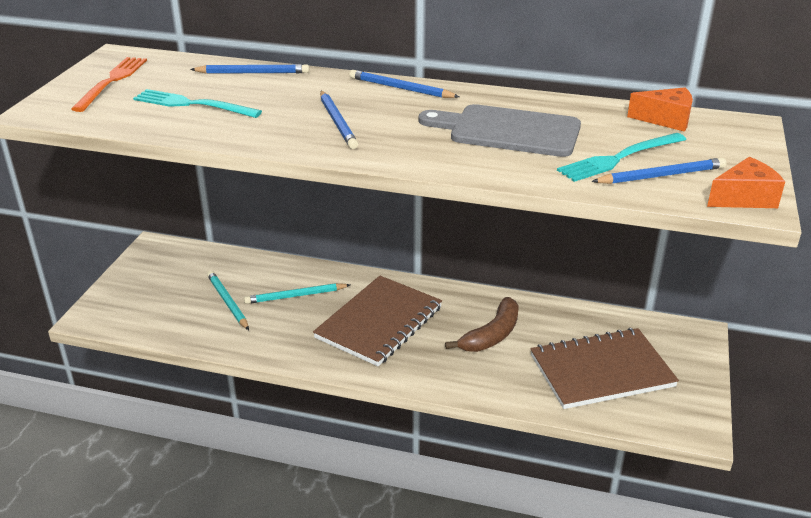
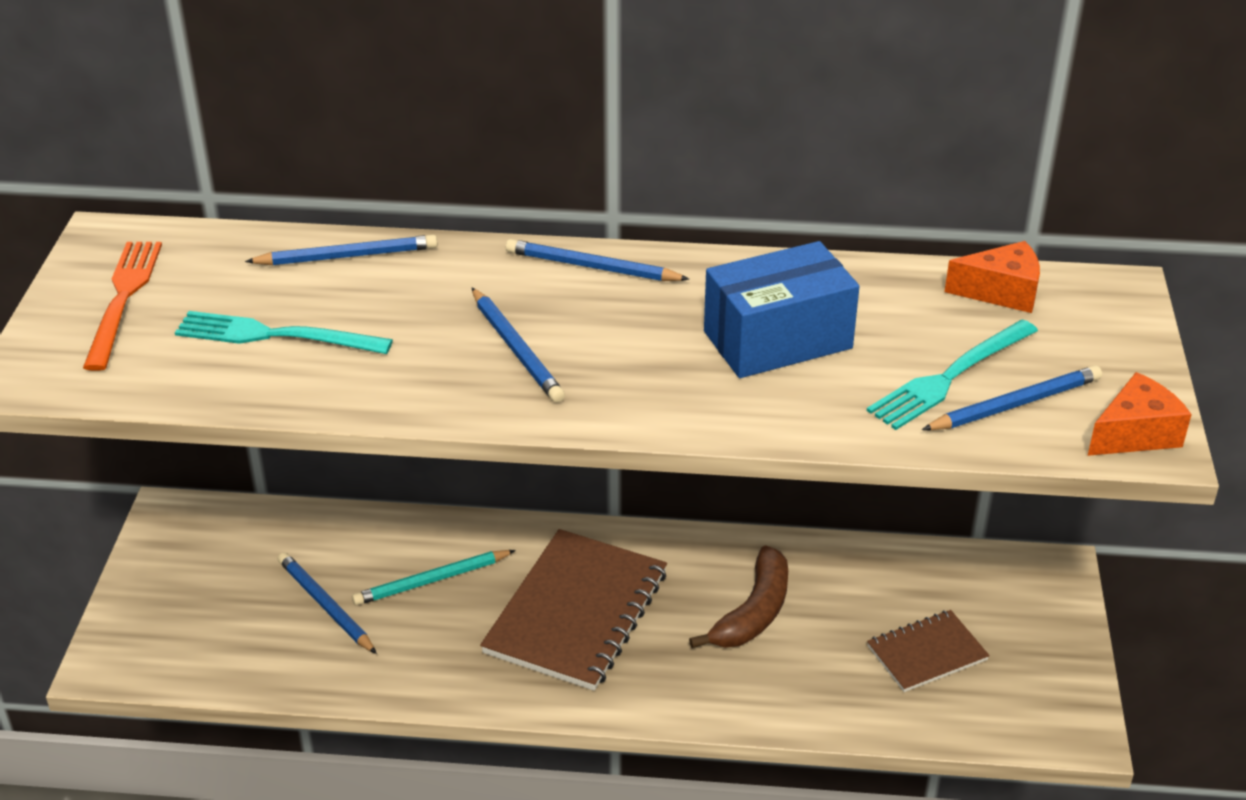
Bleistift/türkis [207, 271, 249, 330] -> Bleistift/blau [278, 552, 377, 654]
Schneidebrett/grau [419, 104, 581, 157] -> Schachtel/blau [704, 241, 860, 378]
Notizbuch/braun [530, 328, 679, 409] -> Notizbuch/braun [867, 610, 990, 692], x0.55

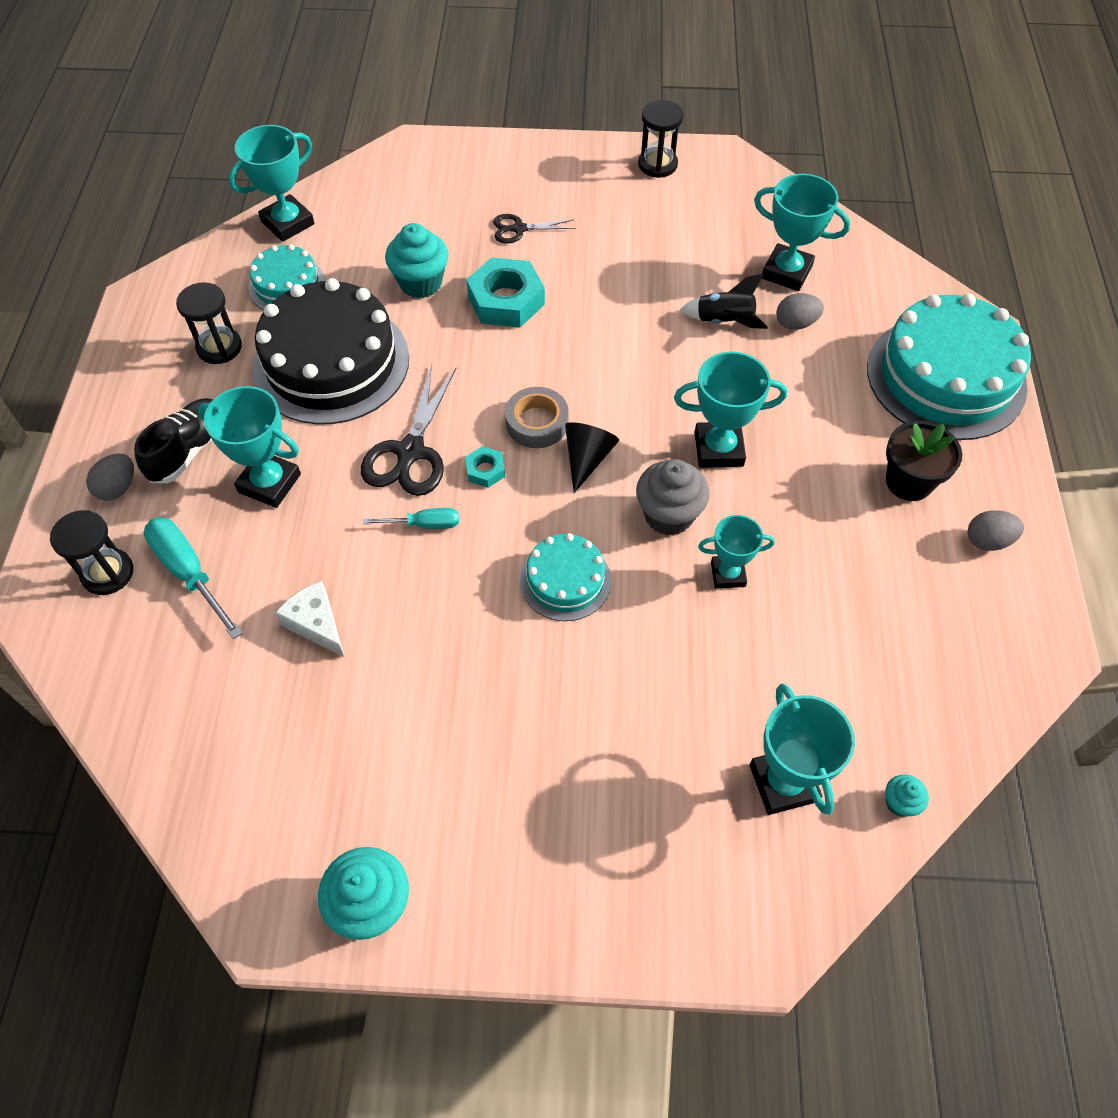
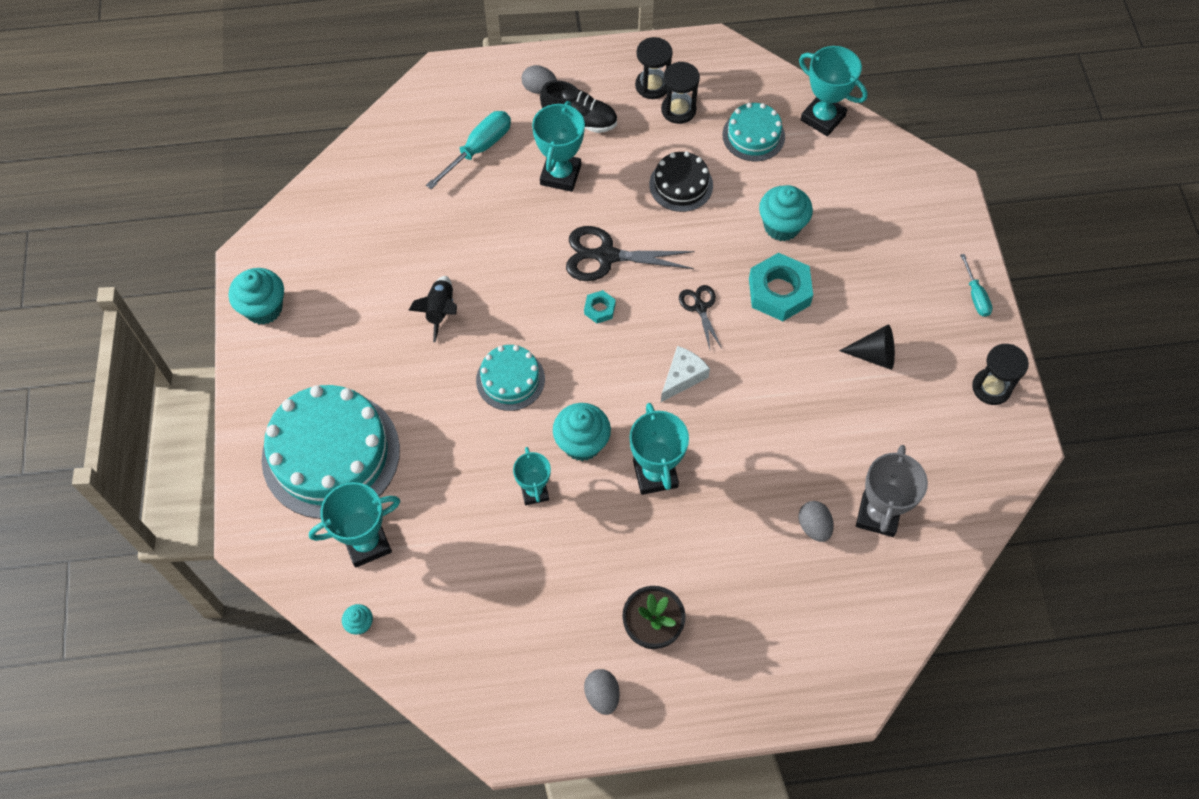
Sanduhr/schwarz [50, 510, 133, 595] -> Sanduhr/schwarz [635, 37, 673, 99], shifted
Kuchen/schwarz [252, 278, 409, 425] -> Kuchen/schwarz [649, 151, 713, 212], x0.52
Käse/weiß [275, 581, 344, 657] -> Käse/weiß [661, 346, 710, 402], shifted
Schraubenzieher/türkis [363, 508, 459, 529] -> Schraubenzieher/türkis [960, 254, 993, 317], shifted
Schere/schwarz [493, 214, 575, 243] -> Schere/schwarz [679, 285, 722, 349], shifted
Klebeband/grau [505, 387, 569, 448] -> none
Kegel/schwarz [565, 422, 619, 493] -> Kegel/schwarz [839, 325, 895, 370], shifted
Muffin/grau [636, 459, 710, 536] -> Muffin/türkis [553, 403, 611, 461]
Rakete/schwarz [680, 273, 768, 329] -> Rakete/schwarz [409, 276, 457, 342], shifted
Pokal/türkis [754, 174, 850, 291] -> Pokal/grau [856, 445, 928, 537]
Kuchen/türkis [867, 294, 1031, 440] -> Kuchen/türkis [262, 385, 400, 519], shifted

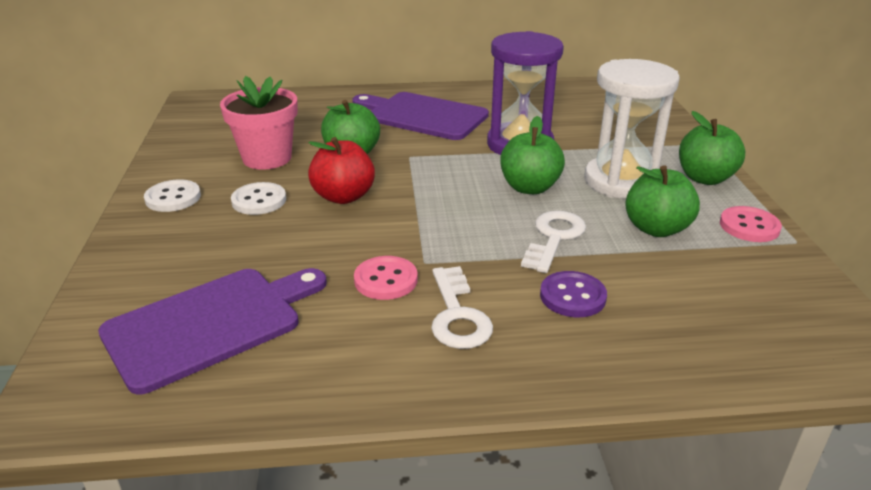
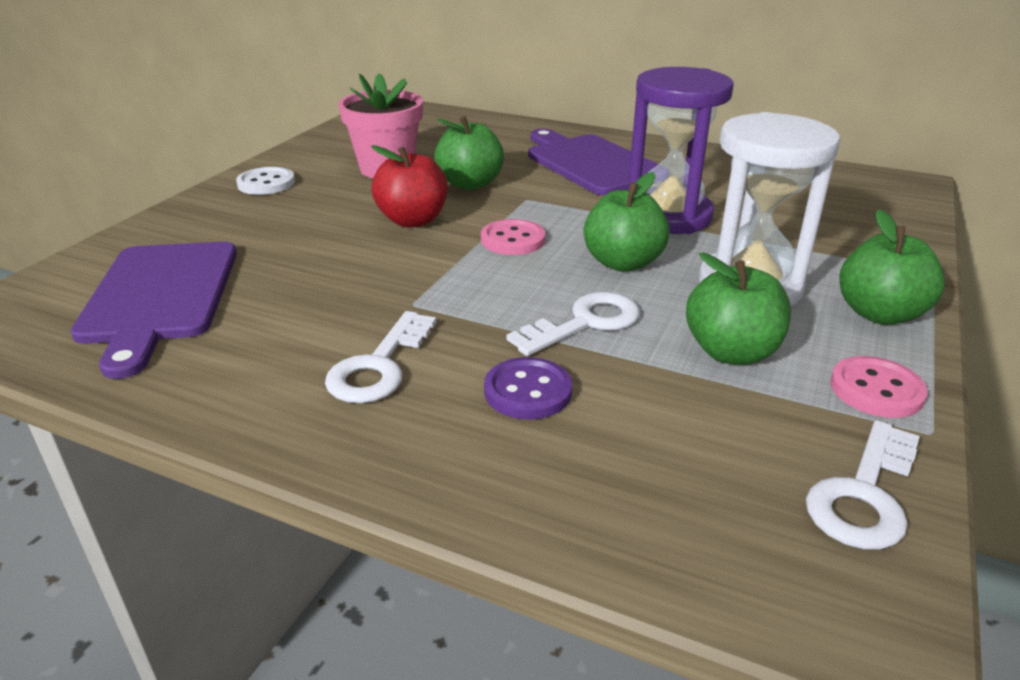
Schneidebrett/lila [98, 268, 327, 395] -> Schneidebrett/lila [70, 242, 237, 379], 90 degrees clockwise
Knopf/weiß [231, 182, 286, 215] -> none
Knopf/rosa [354, 256, 418, 300] -> Knopf/rosa [481, 219, 545, 255], shifted
none -> Schlüssel/weiß [806, 420, 920, 550]

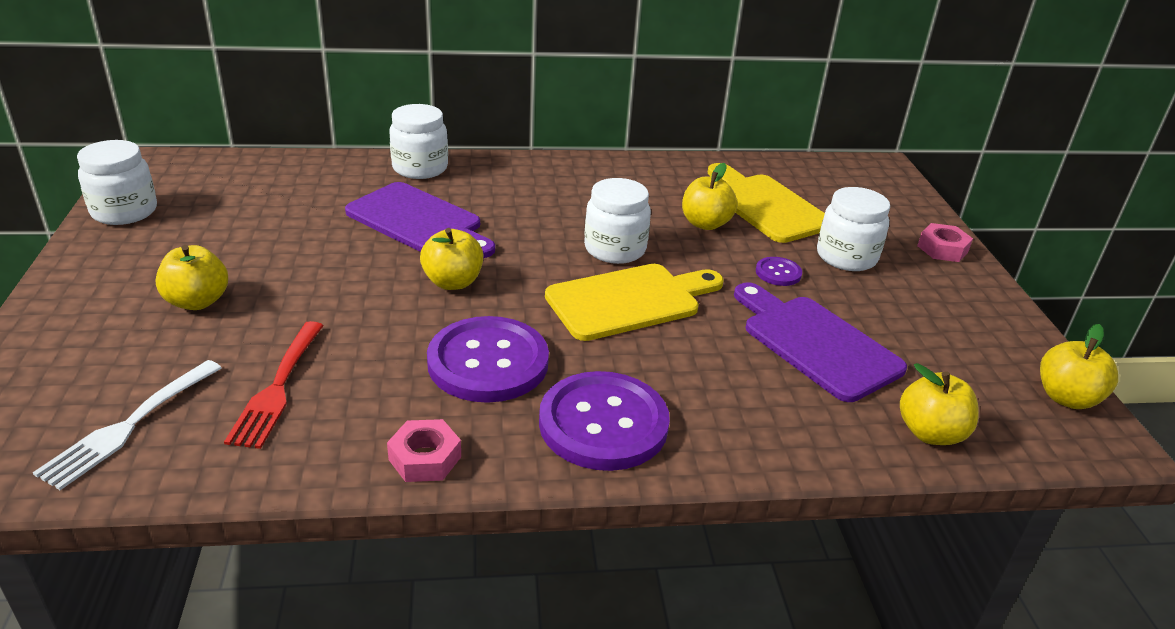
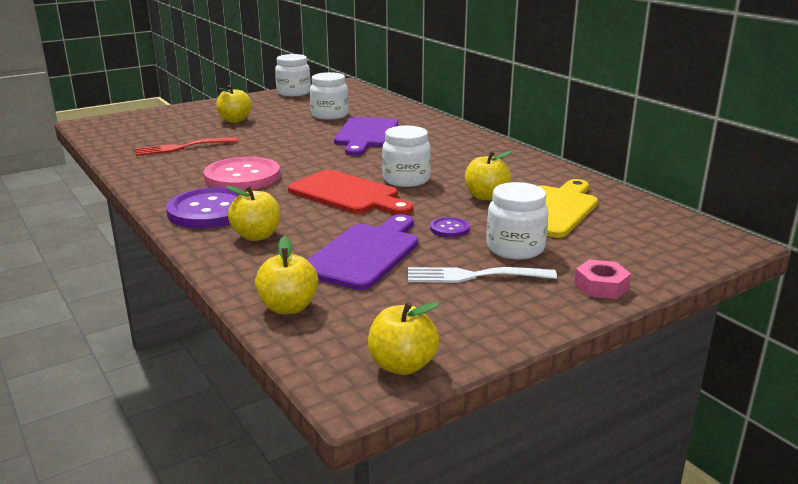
Gabel/weiß [33, 360, 221, 490] -> Gabel/weiß [408, 267, 557, 283], shifted
Sechskantmutter/rosa [387, 419, 461, 482] -> none
Einmachglas/weiß [389, 104, 448, 179] -> Einmachglas/weiß [310, 72, 349, 120], shifted
Apfel/gelb [420, 228, 483, 290] -> Apfel/gelb [226, 186, 281, 241], shifted
Knopf/lila [427, 316, 549, 403] -> Knopf/rosa [204, 157, 280, 191]
Schneidebrett/gelb [545, 264, 724, 341] -> Schneidebrett/rot [288, 170, 413, 215]

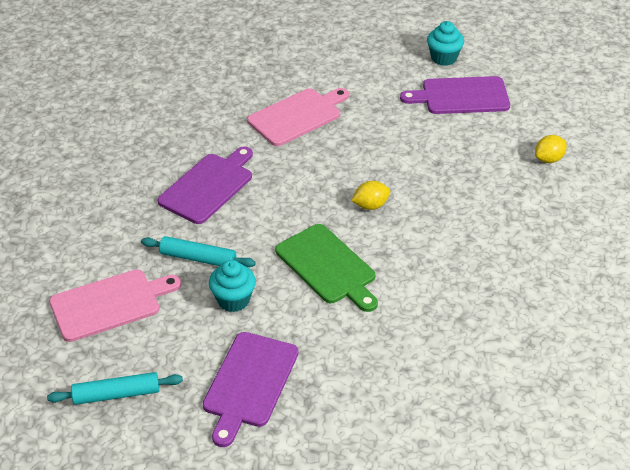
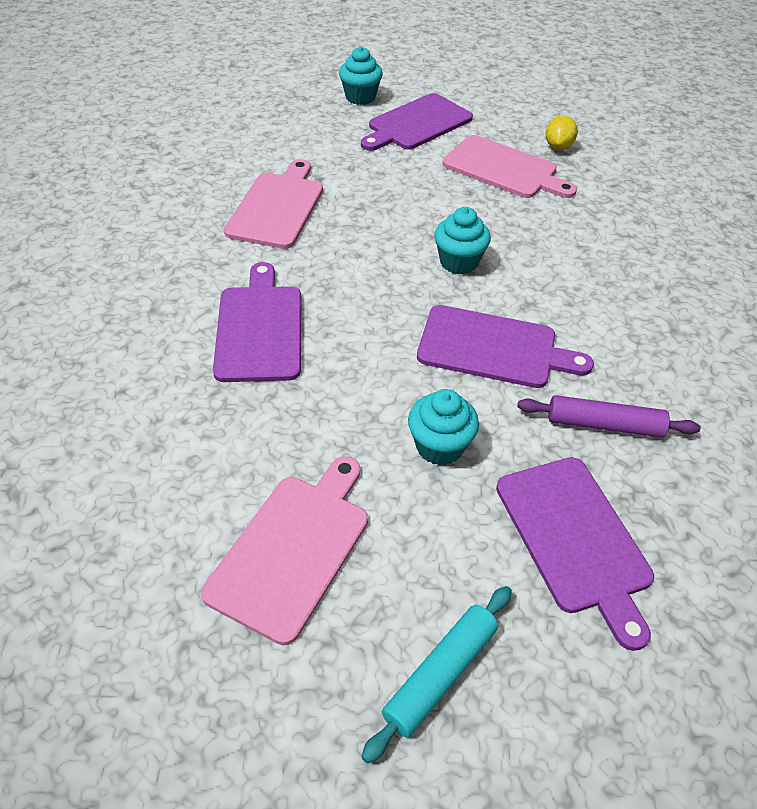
Nudelholz/türkis [141, 236, 256, 267] -> none
Schneidebrett/grün [275, 224, 378, 312] -> Schneidebrett/lila [417, 305, 594, 388]
Zitrone/gelb [351, 181, 390, 210] -> Muffin/türkis [434, 207, 491, 274]
none -> Schneidebrett/rosa [443, 135, 577, 198]
none -> Nudelholz/lila [518, 395, 701, 437]

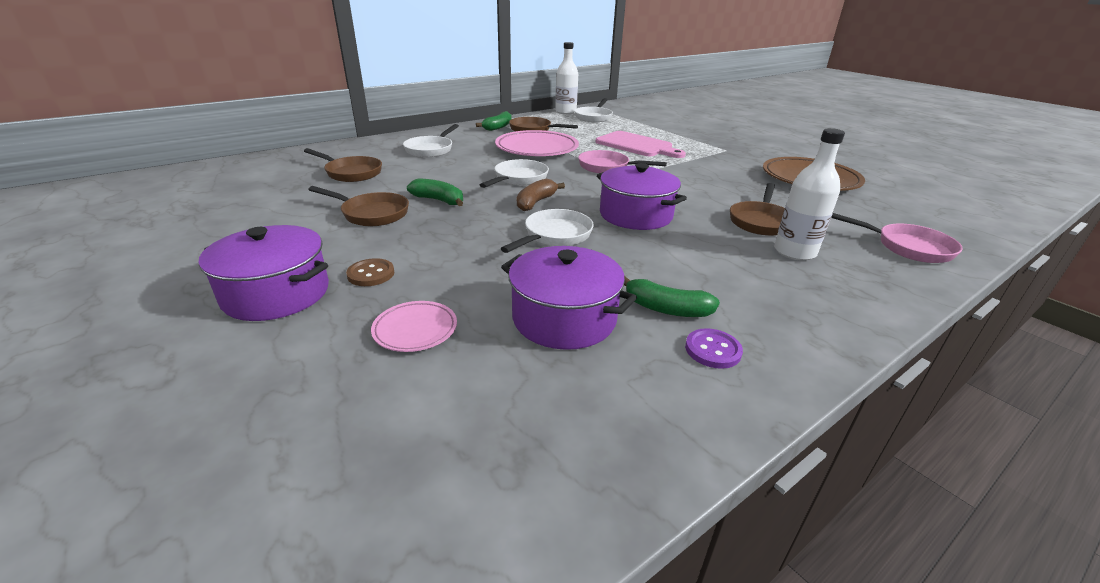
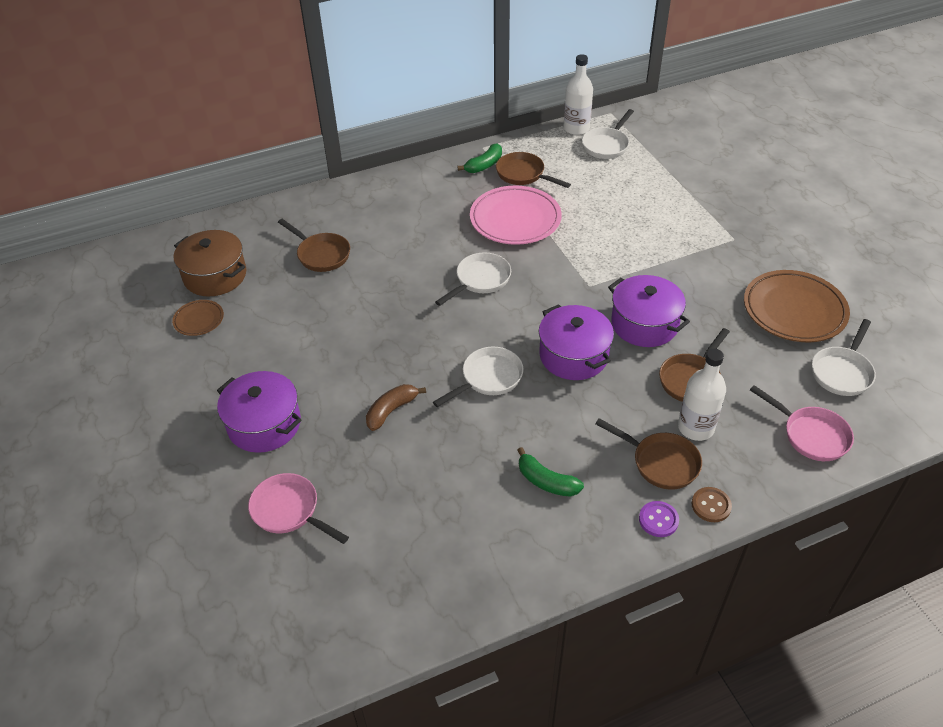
Pfanne/braun [308, 186, 409, 226] -> Pfanne/braun [595, 418, 702, 490], shifted
Knopf/braun [346, 258, 394, 286] -> Knopf/braun [692, 487, 732, 522], shifted
Teller/rosa [371, 301, 457, 352] -> none
Pfanne/weiß [403, 124, 459, 157] -> Pfanne/weiß [812, 319, 876, 396], shifted
Banane/grün [407, 178, 463, 206] -> none
Kochtopf/lila [501, 246, 637, 350] -> Kochtopf/lila [608, 275, 690, 347], shifted
Banane/braun [517, 178, 565, 211] -> Banane/braun [366, 384, 426, 431], shifted
Pfanne/rosa [578, 150, 667, 173] -> Pfanne/rosa [248, 473, 349, 544], shifted
Schneidebrett/rosa [595, 131, 686, 158] -> none
Knopf/lila [685, 328, 743, 369] -> Knopf/lila [639, 501, 679, 537], shifted
none -> Teller/braun [172, 300, 224, 336]
none -> Kochtopf/braun [174, 230, 247, 297]

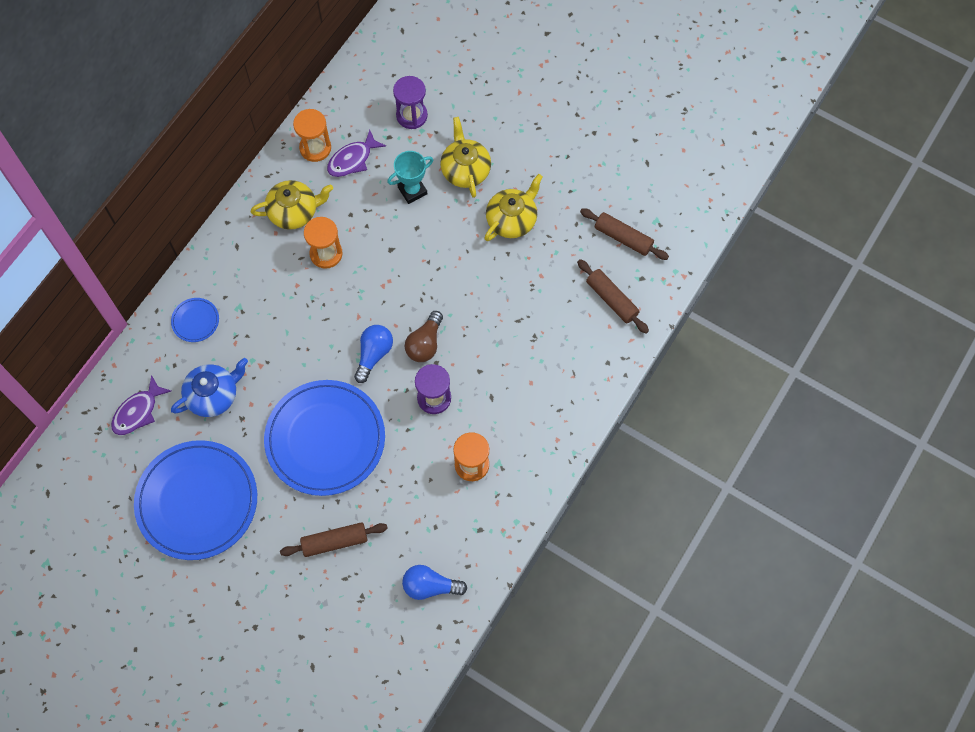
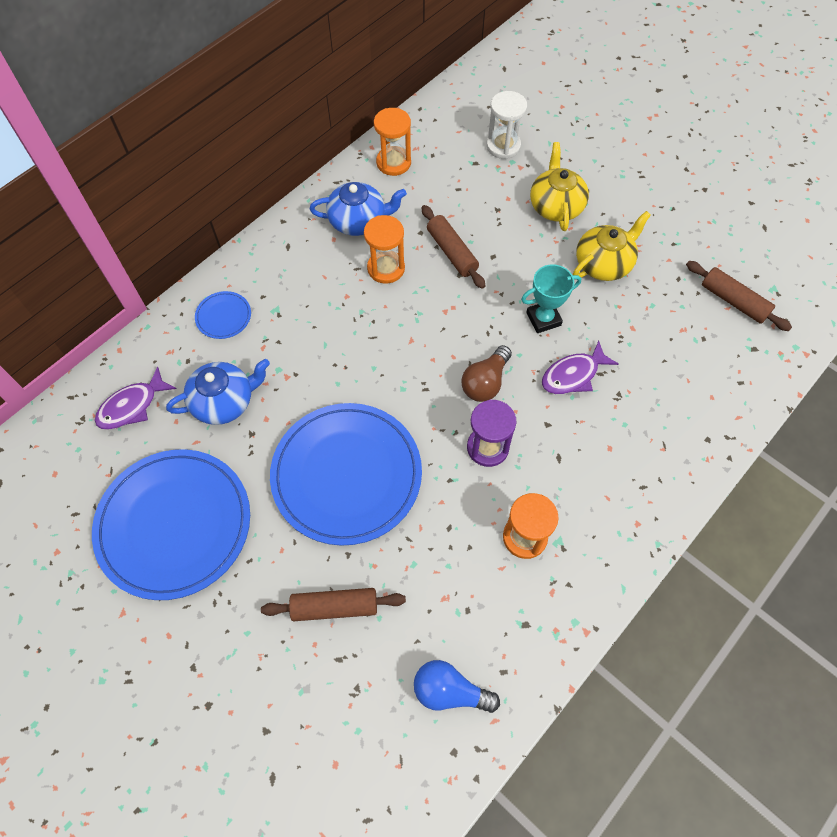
Teekanne/gelb [251, 180, 333, 230] -> Teekanne/blau [310, 182, 407, 236]
Fisch/lila [327, 130, 386, 177] -> Fisch/lila [542, 341, 618, 394], shifted
Glühbirne/blau [354, 325, 393, 383] -> none
Pokal/türkis [387, 151, 433, 204] -> Pokal/türkis [521, 264, 581, 333], shifted
Sanduhr/lila [393, 76, 428, 129] -> Sanduhr/weiß [486, 91, 527, 159]
Nudelholz/braun [577, 259, 649, 334] -> Nudelholz/braun [421, 205, 485, 289], shifted

